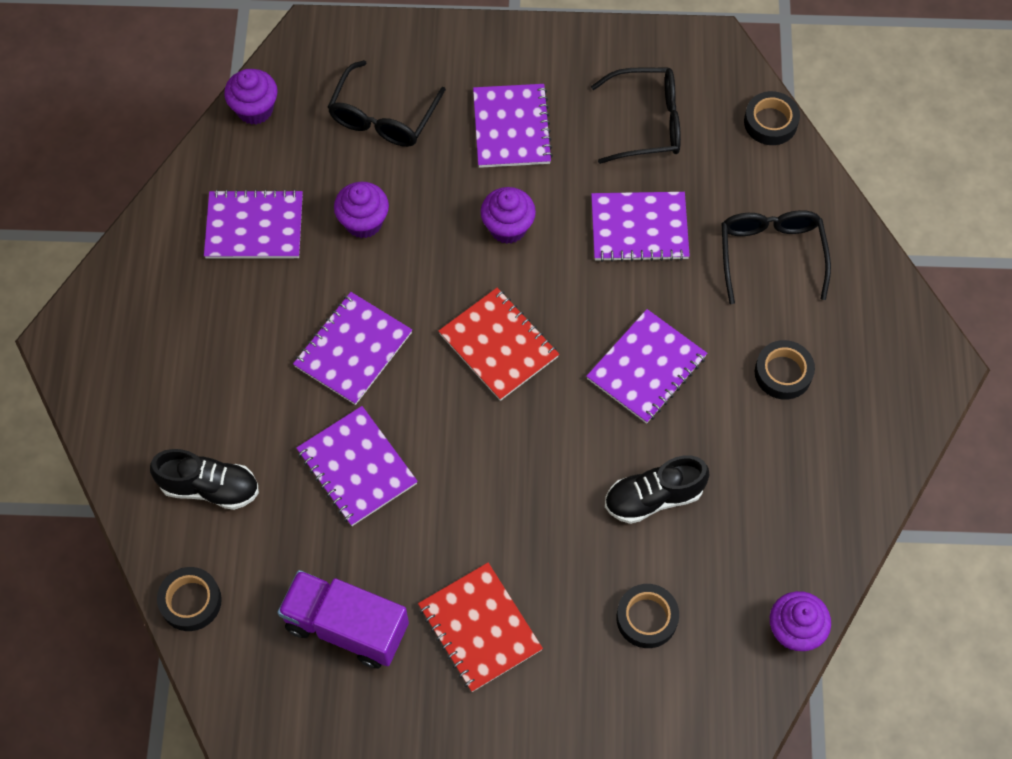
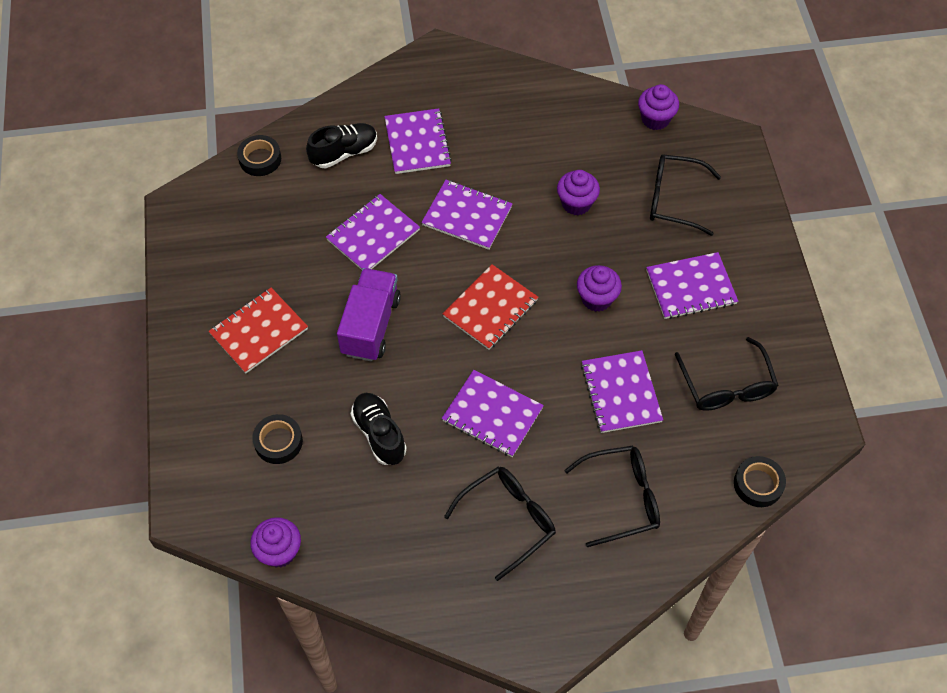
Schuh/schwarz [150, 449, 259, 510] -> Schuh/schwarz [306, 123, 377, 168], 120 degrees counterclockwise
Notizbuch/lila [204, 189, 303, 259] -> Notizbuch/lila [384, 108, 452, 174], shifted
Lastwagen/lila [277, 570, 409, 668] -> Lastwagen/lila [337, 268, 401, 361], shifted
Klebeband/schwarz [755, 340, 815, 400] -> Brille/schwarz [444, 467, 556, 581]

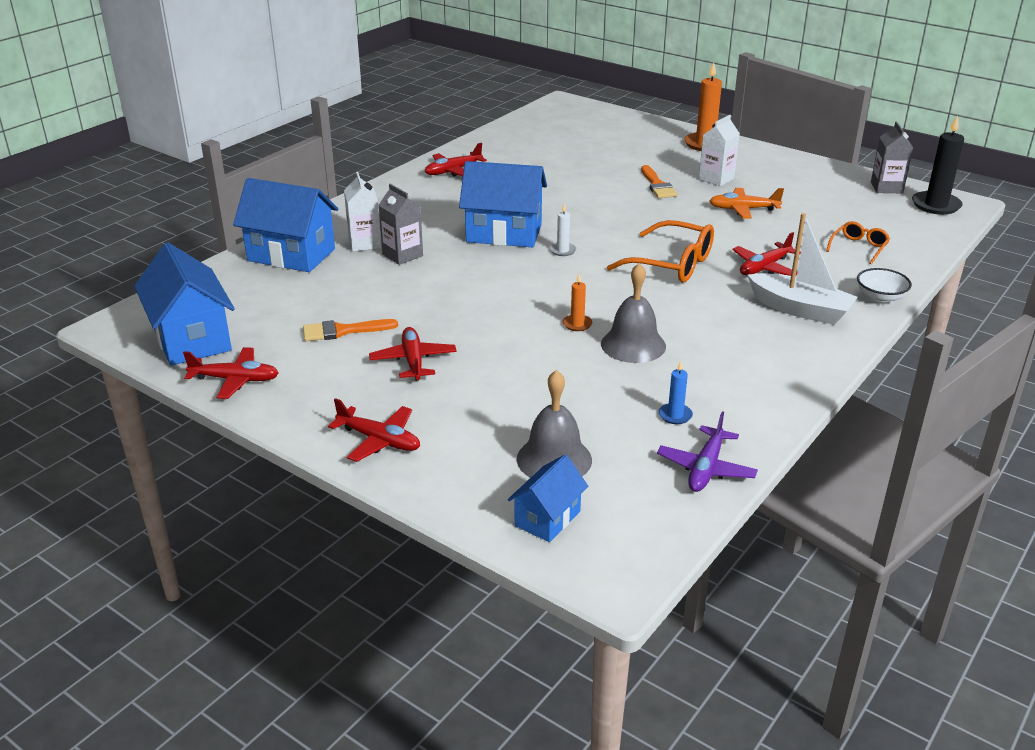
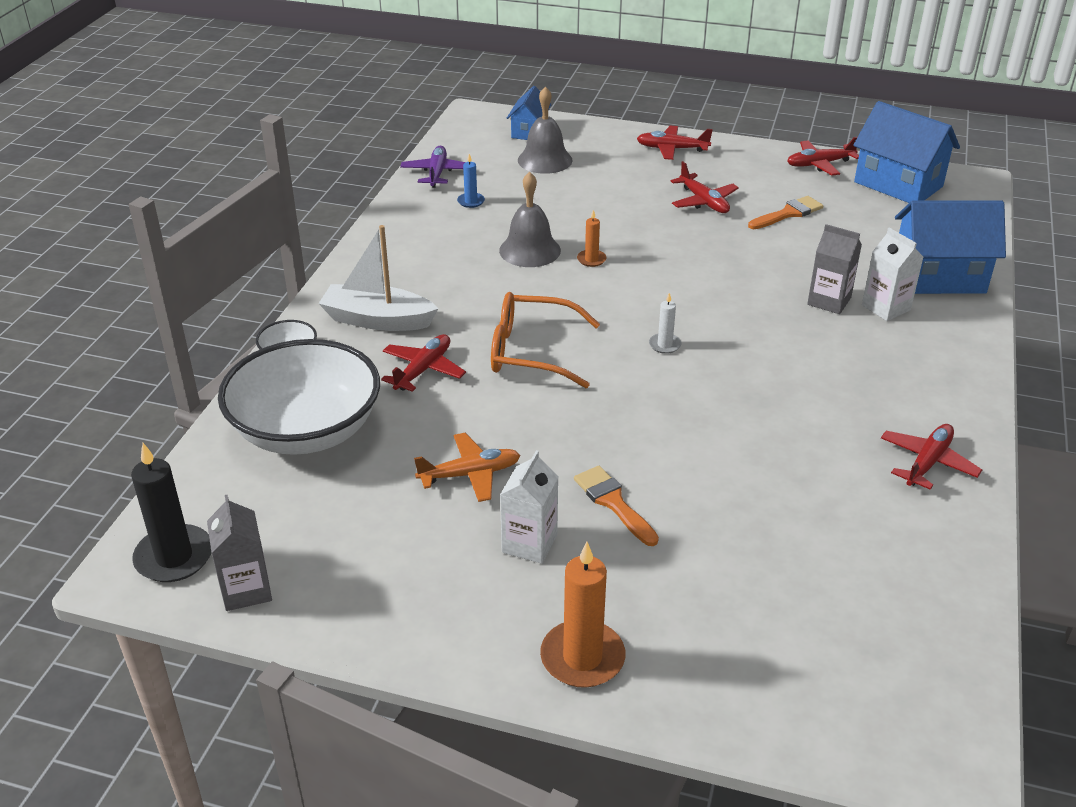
Haus/blau [459, 161, 547, 247] -> none
Brille/orange [826, 221, 890, 264] -> Schüssel/weiß [218, 339, 380, 455]

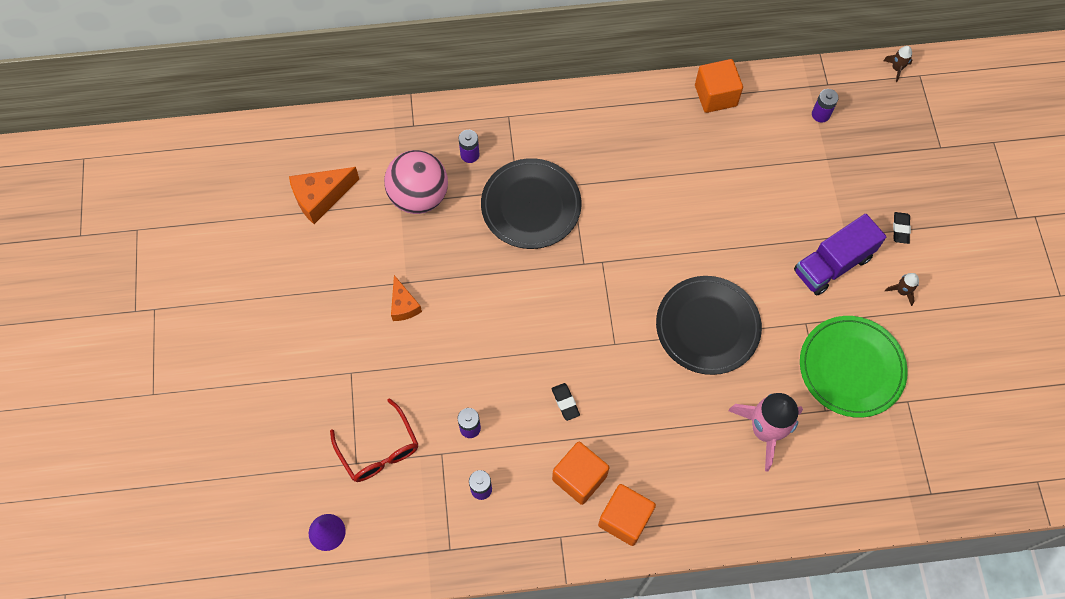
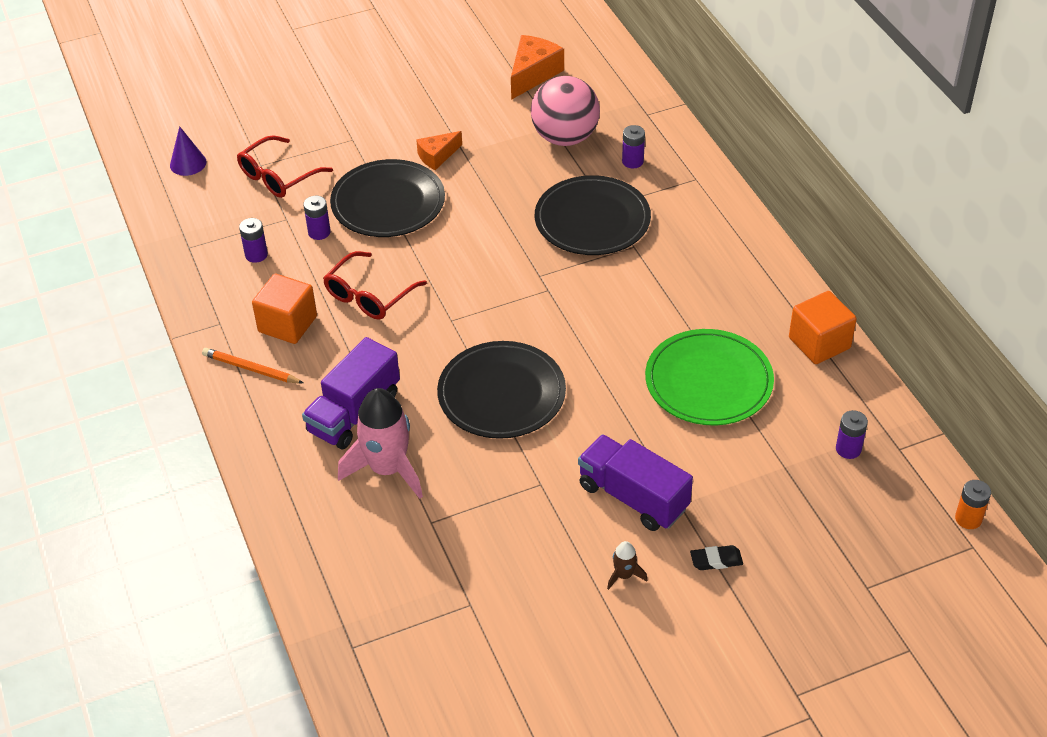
Käse/orange [289, 167, 359, 224] -> Käse/orange [511, 35, 564, 100], 75 degrees clockwise
Radiergummi/schwarz [552, 383, 580, 421] -> Brille/rot [323, 251, 427, 320]
Kubus/orange [598, 484, 656, 546] -> Bleistift/orange [202, 348, 303, 383]
Teller/grün [800, 316, 908, 418] -> Teller/grün [645, 329, 774, 425], shifted
Rakete/braun [883, 46, 913, 82] -> Batterie/orange [955, 480, 991, 529]
none -> Lastwagen/lila [302, 337, 400, 449]
none -> Teller/schwarz [330, 159, 445, 237]

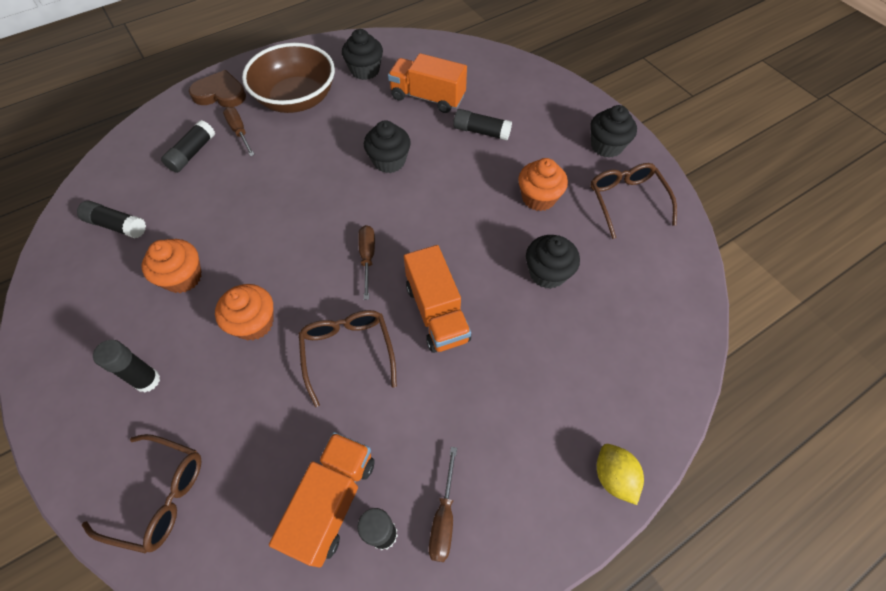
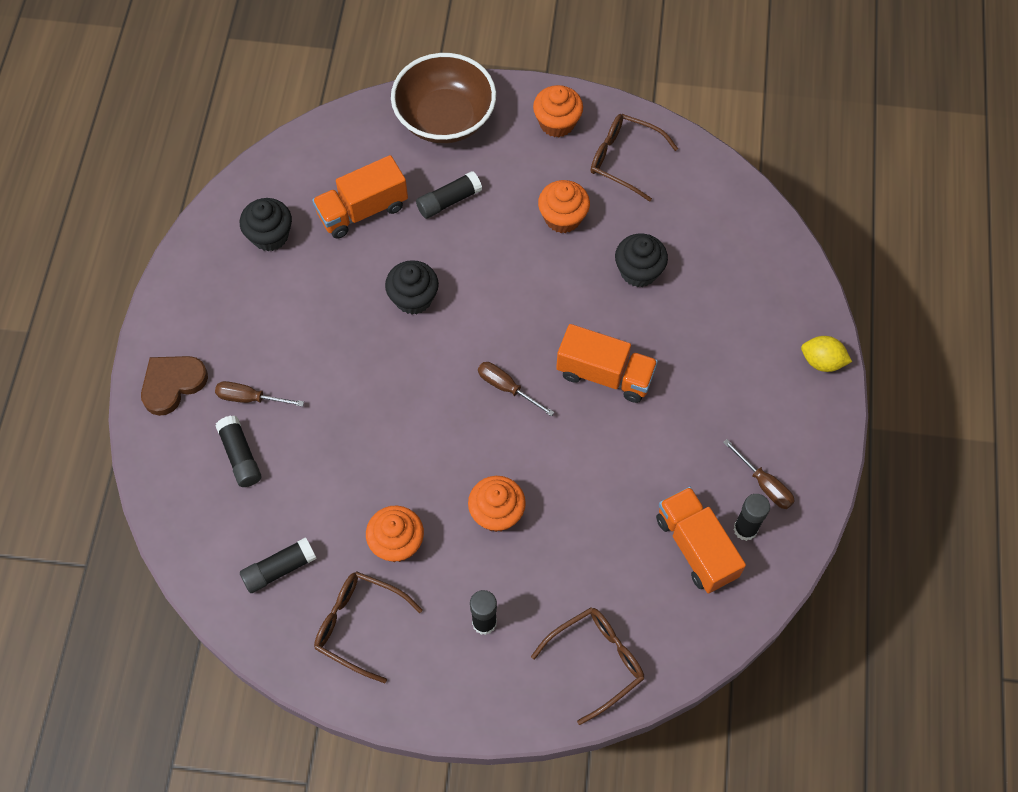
Schüssel/braun [242, 43, 335, 113] -> Schüssel/braun [391, 53, 496, 143], shifted
Brille/braun [299, 310, 397, 407] -> Brille/braun [314, 571, 423, 683], shifted
Muffin/schwarz [590, 105, 637, 158] -> Muffin/orange [533, 85, 583, 137]

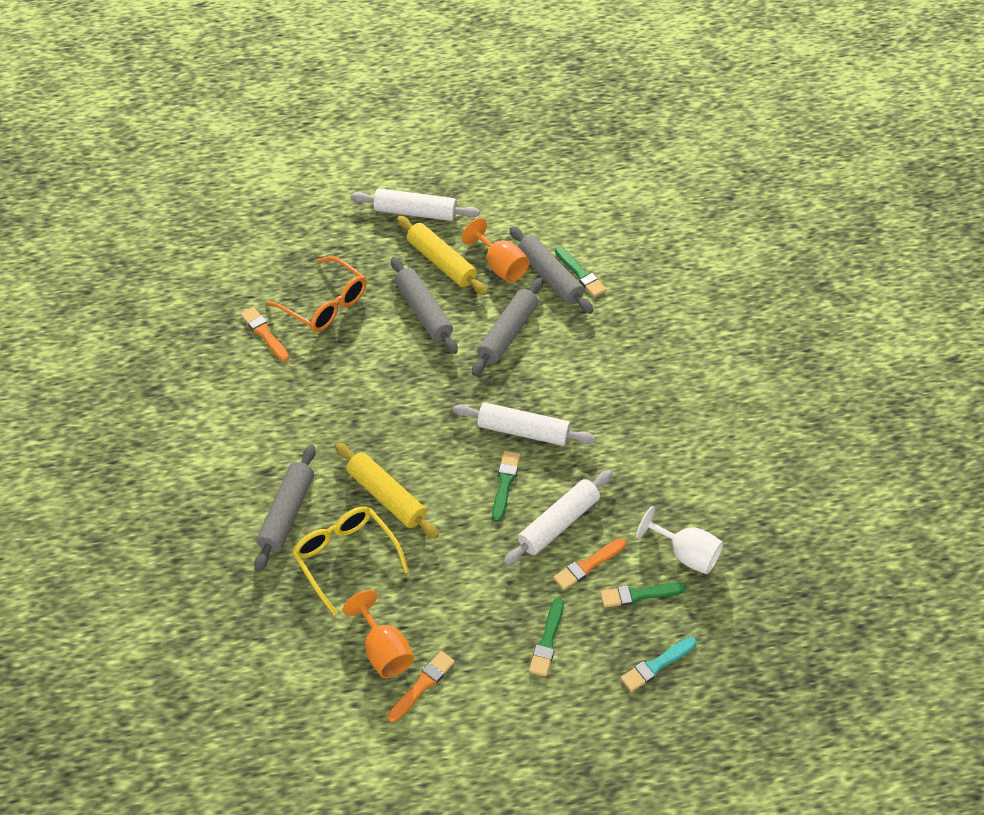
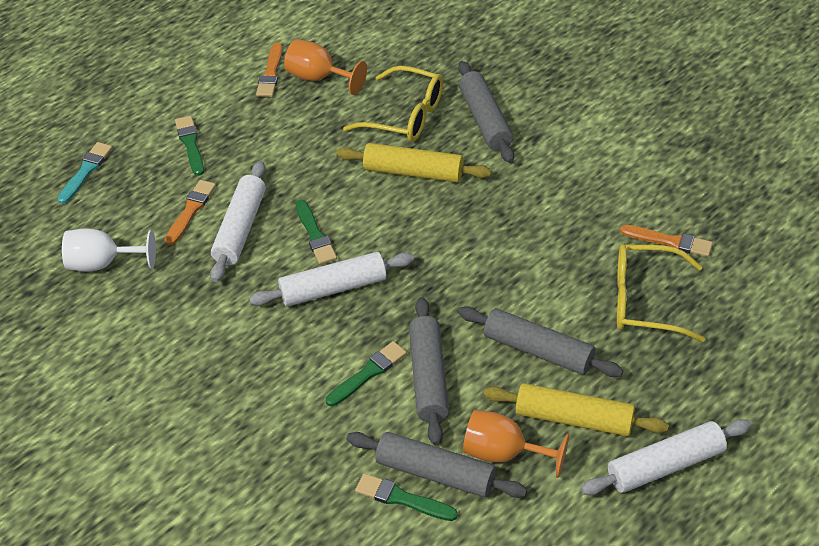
Brille/orange [266, 256, 367, 332] -> Brille/gelb [617, 244, 705, 342]
Pinsel/grün [600, 582, 686, 608] -> Pinsel/grün [326, 341, 407, 406], shifted

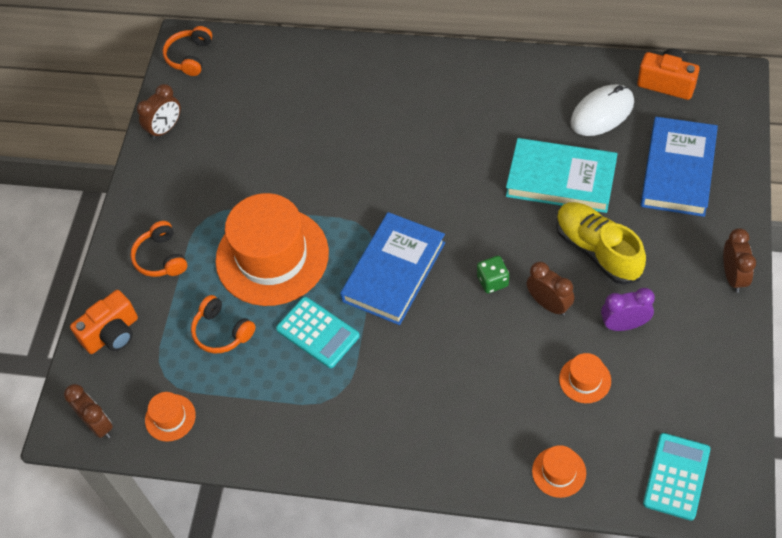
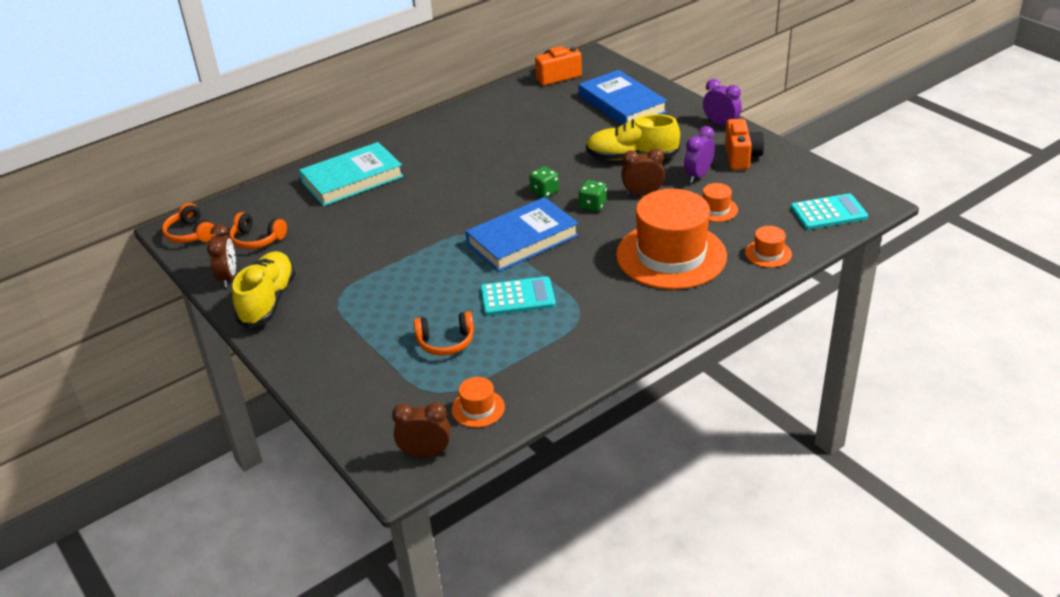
Kamera/orange [70, 290, 138, 354] -> Kamera/orange [725, 119, 764, 170], shifted
Kopfhörer/orange [130, 221, 187, 277] -> Kopfhörer/orange [229, 212, 287, 249], shifted
Hut/orange [215, 193, 329, 306] -> Hut/orange [616, 189, 727, 290], shifted
Buch/blau [340, 212, 445, 325] -> Buch/blau [465, 197, 579, 272], 75 degrees clockwise
Buch/türkis [506, 138, 618, 213] -> Buch/türkis [299, 142, 404, 206], shifted
Computermaus/weiß [570, 84, 634, 136] -> none
Taschenrechner/türkis [643, 433, 710, 521] -> Taschenrechner/türkis [791, 194, 868, 230], 105 degrees clockwise
Wecker/braun [723, 228, 756, 293] -> Wecker/lila [703, 79, 742, 126]
none -> Schuh/gelb [232, 251, 296, 328]
none -> Spielwürfel/grün [529, 166, 559, 198]

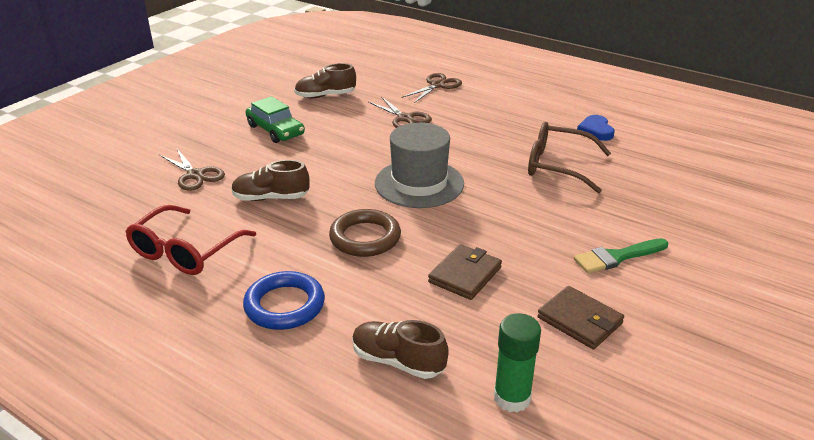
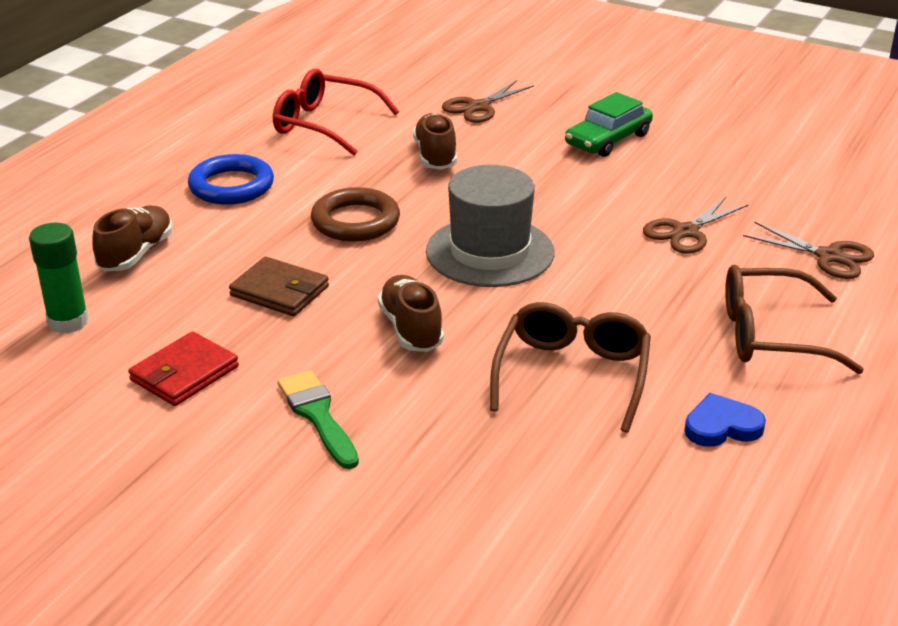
Schuh/braun [294, 63, 356, 98] -> Schuh/braun [378, 275, 444, 352], shifted
Geldbörse/braun [537, 286, 624, 349] -> Geldbörse/rot [128, 331, 239, 406]
none -> Brille/braun [725, 264, 864, 374]

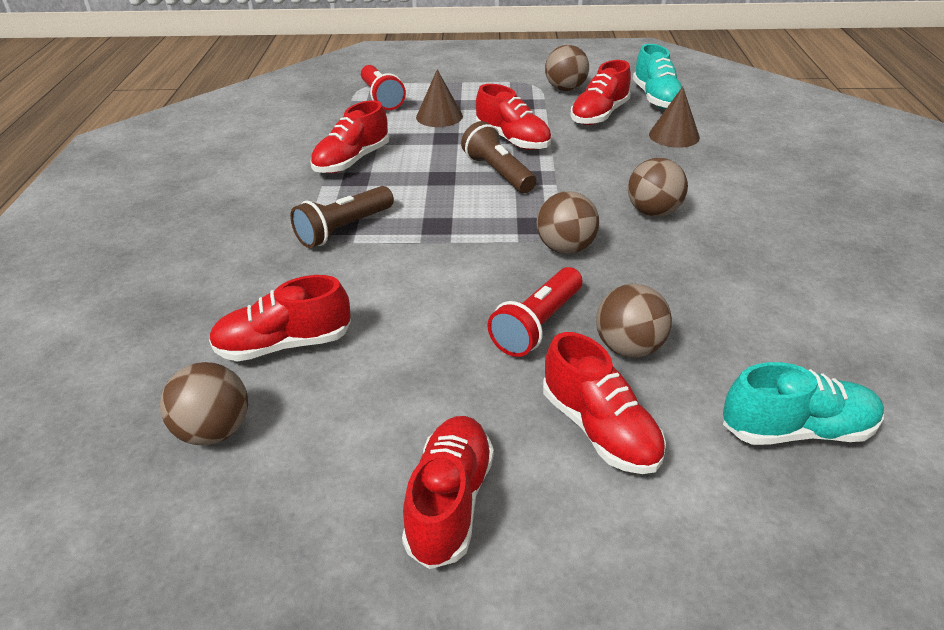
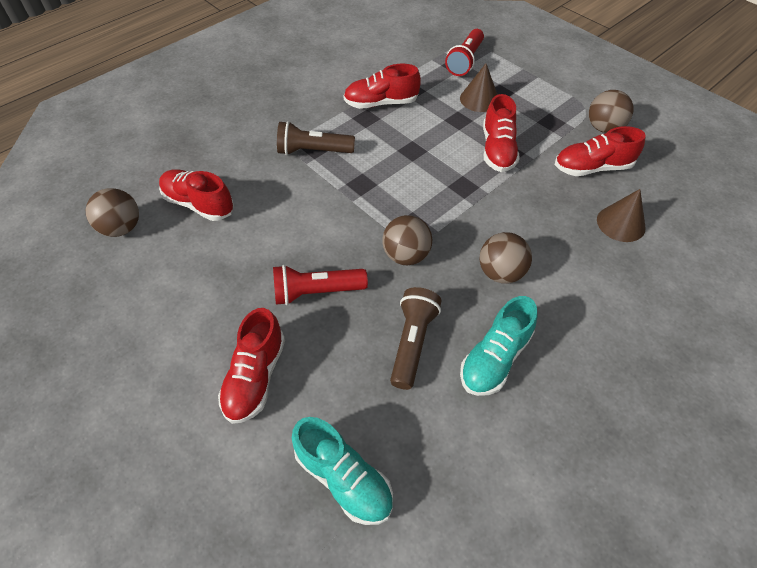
Schuh/rot [402, 416, 494, 569] -> none
Taschenlampe/braun [461, 121, 536, 193] -> Taschenlampe/braun [390, 287, 441, 390], shifted
Ball/braun [596, 284, 672, 358] -> none
Schuh/türkis [633, 44, 682, 109] -> Schuh/türkis [460, 296, 537, 396], shifted

